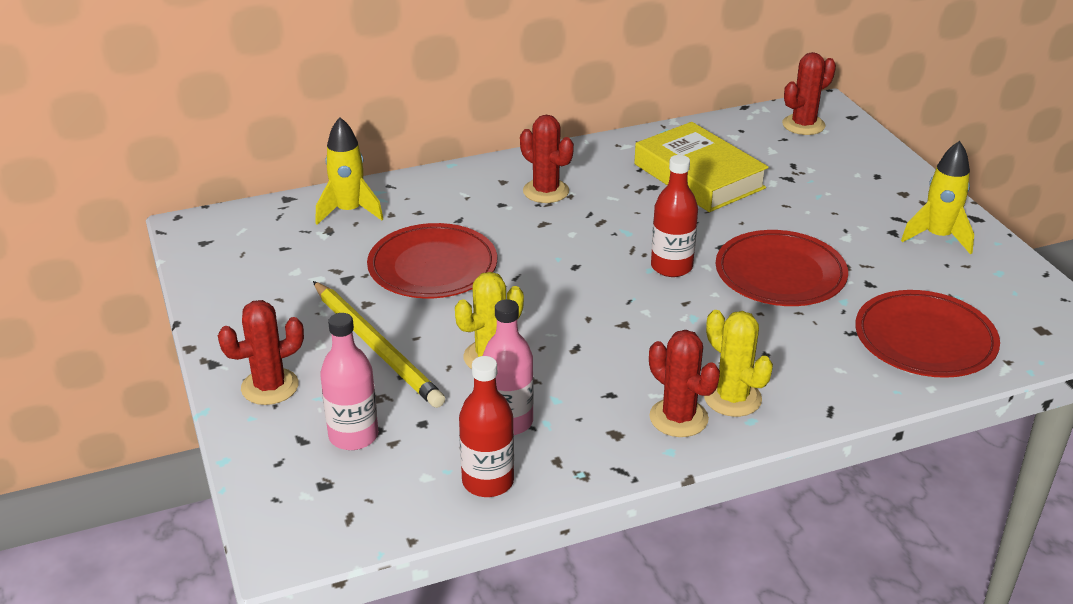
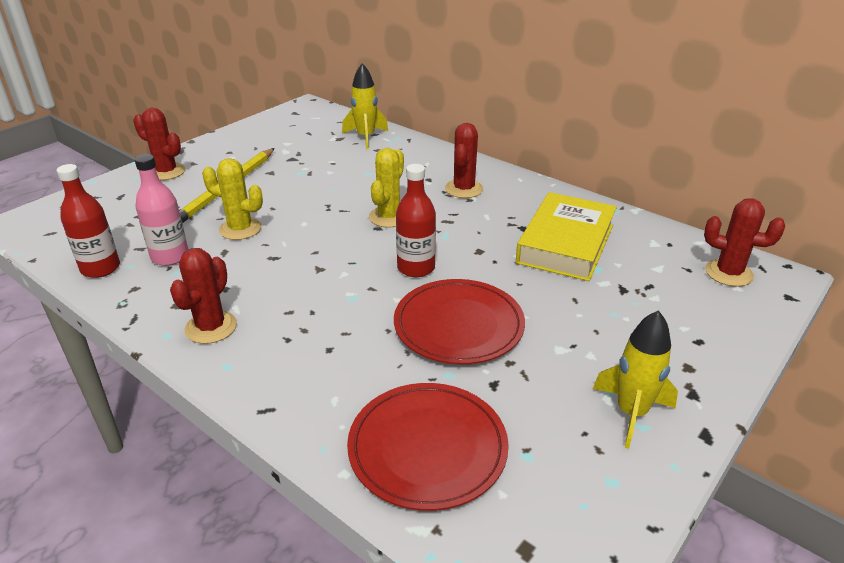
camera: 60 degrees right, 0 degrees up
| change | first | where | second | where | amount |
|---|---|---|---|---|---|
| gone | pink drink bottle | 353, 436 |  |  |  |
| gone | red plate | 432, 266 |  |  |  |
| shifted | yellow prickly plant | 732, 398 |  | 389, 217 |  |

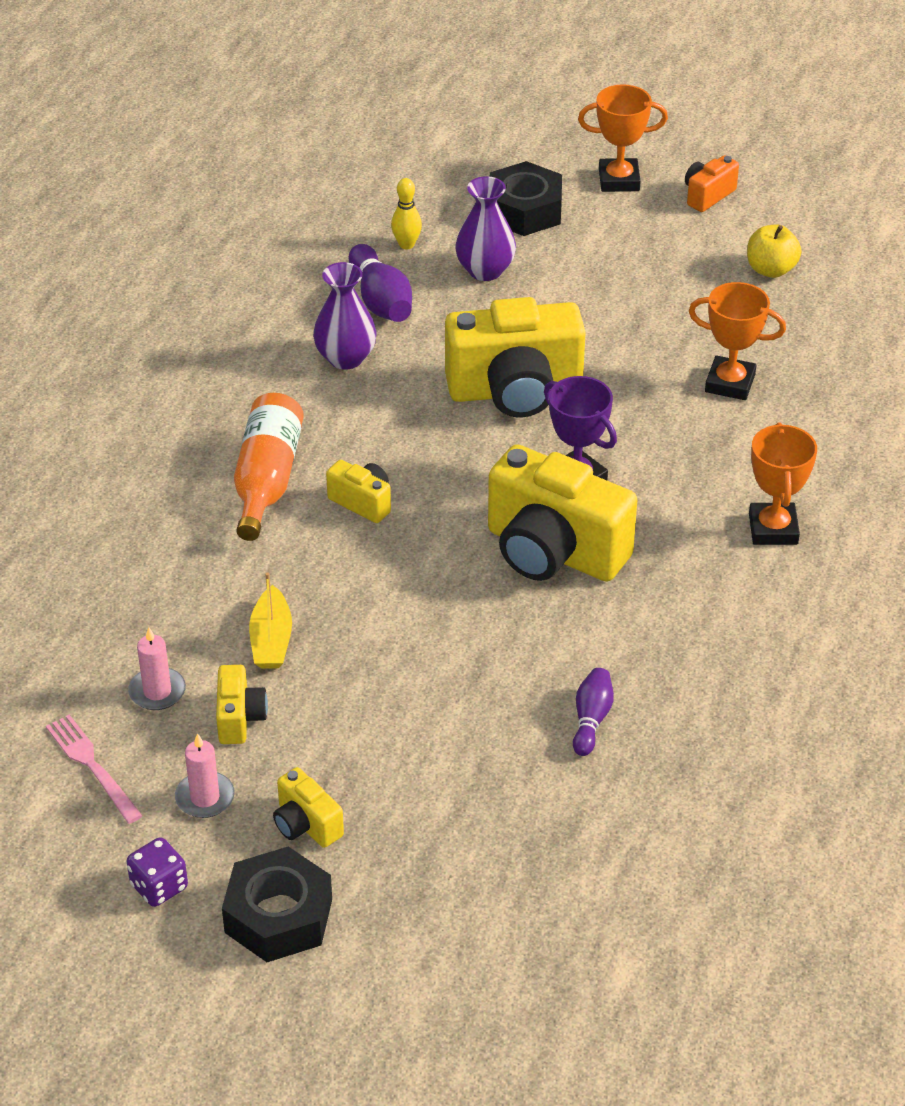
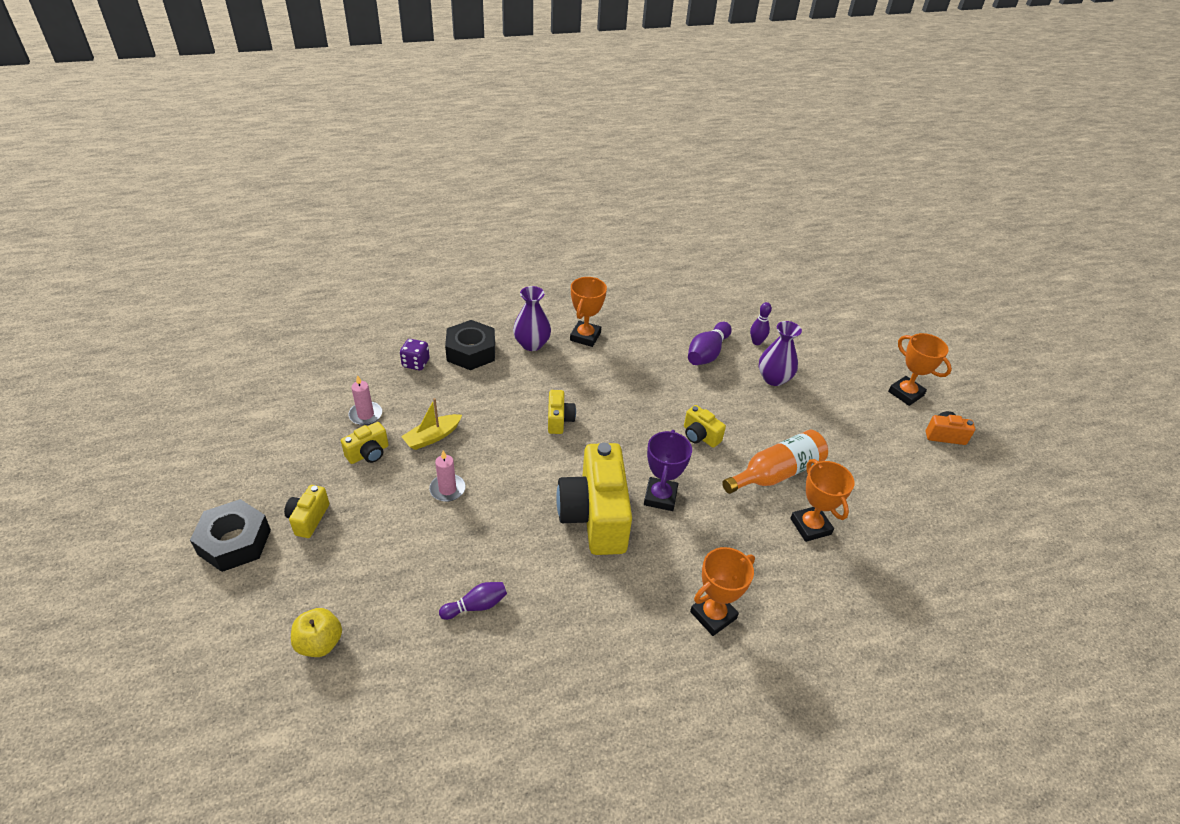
camera: 50 degrees right, 0 degrees up
| change | first | where | second | where | amount |
|---|---|---|---|---|---|
| gone | pink fork | 92, 765 |  |  |  |
| new |  |  | bright orange award cup | 585, 336 |  |
| shifted | purple dice | 159, 886 |  | 416, 363 |  |
| shifted | pink candle | 205, 797 |  | 447, 489 |  |
| shifted | bright orange drink bottle | 267, 479 |  | 776, 473 |  |
| shifted | purple tall vase | 345, 358 |  | 532, 344 |  |
| shifted | ebony nut | 524, 210 |  | 471, 352 |  |
| shifted | yellow apple | 771, 269 |  | 320, 643 |  |
| repainted | yellow bowling pin | 406, 244 | purple bowling pin | 756, 342 |  |
| scaled | yellow camera | 515, 391 |  | 700, 436 | x0.46 |

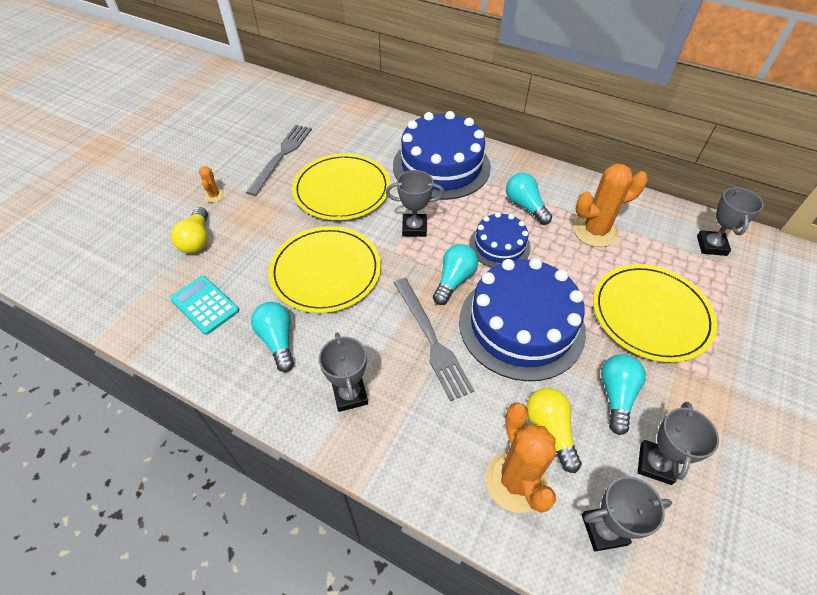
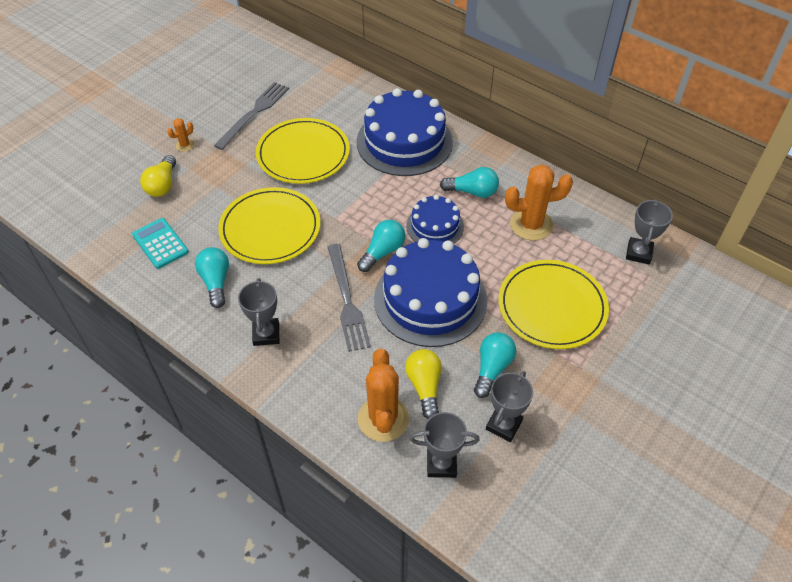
camera: 10 degrees right, 0 degrees up
| change | first | where | second | where | amount |
|---|---|---|---|---|---|
| gone | gray award cup | 414, 228 |  |  |  |
| rotated | bright orange prickly plant | 214, 196 |  | 185, 145 | 45 degrees clockwise |
| rotated | turquoise light bulb | 525, 206 |  | 472, 192 | 120 degrees clockwise |

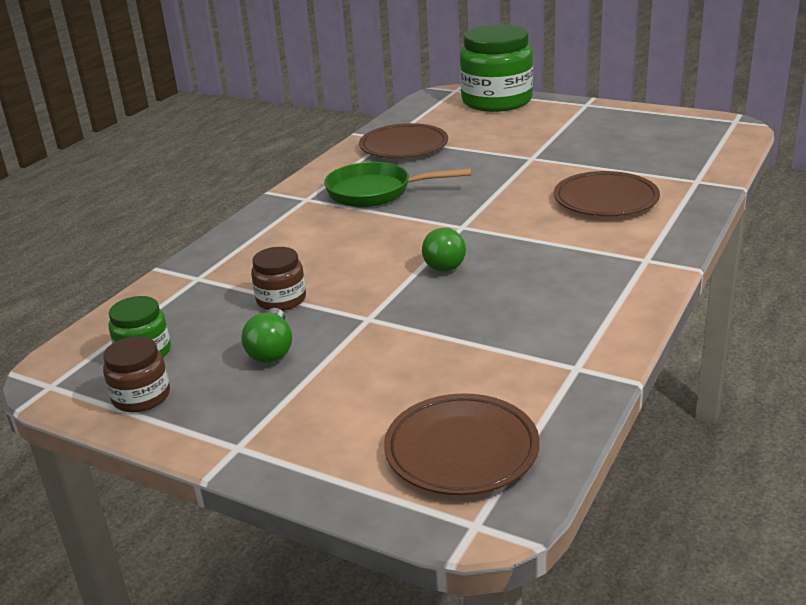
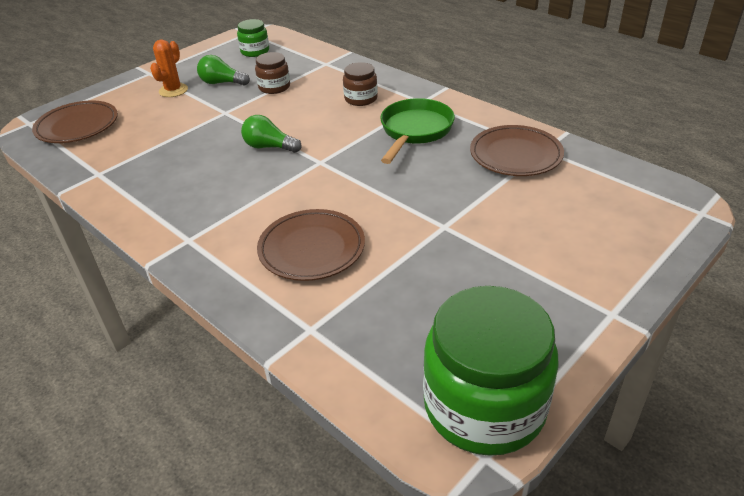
camera: 105 degrees right, 10 degrees up
| change | first | where | second | where | amount |
|---|---|---|---|---|---|
| new |  |  | bright orange prickly plant | 173, 90 |  |
| shifted | dark brown preserve jar | 141, 397 |  | 361, 99 |  |
| shifted | green preserve jar | 496, 101 |  | 484, 406 |  |

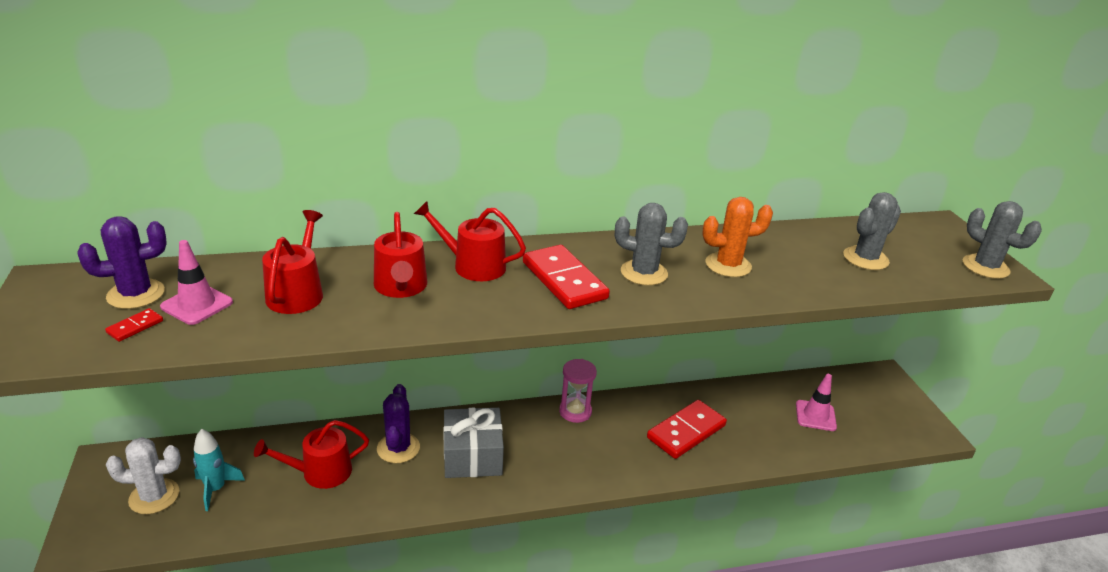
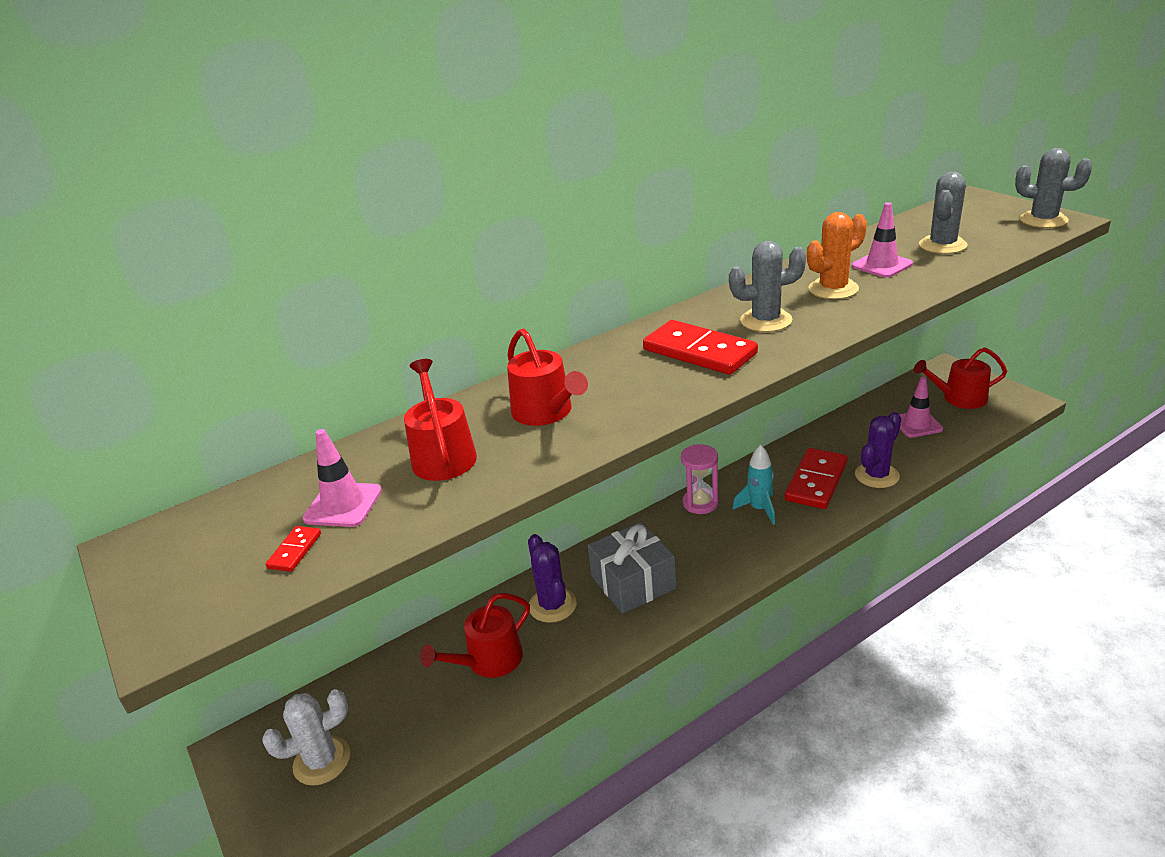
camera: 15 degrees left, 0 degrees up
| change | first | where | second | where | amount |
|---|---|---|---|---|---|
| new |  |  | pink traffic cone | 882, 265 |  |
| shifted | purple prickly plant | 136, 294 |  | 877, 475 |  |
| shifted | turquoise rocket | 216, 489 |  | 759, 509 |  |
| shifted | red watering can | 473, 265 |  | 959, 398 |  |

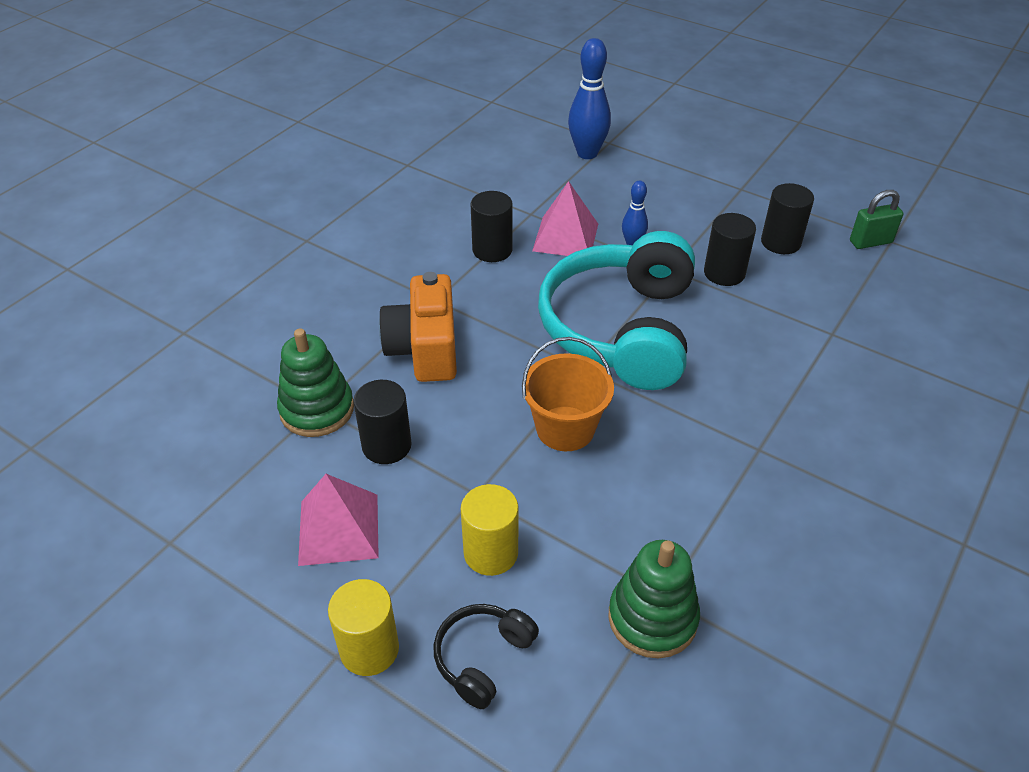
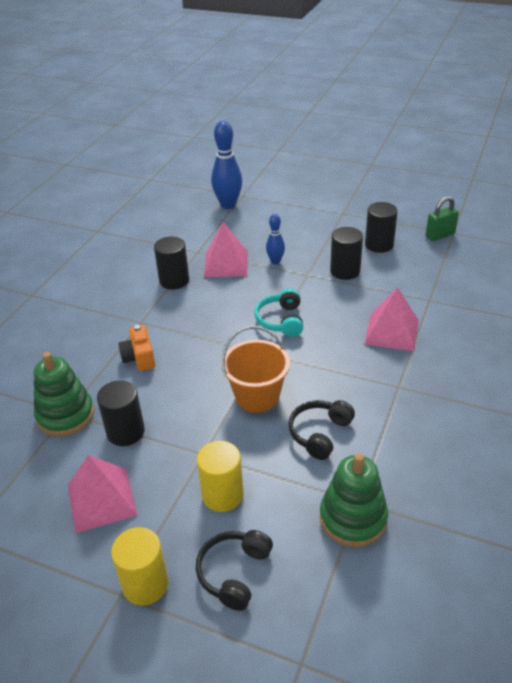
camera: 10 degrees left, 5 degrees down
| change | first | where | second | where | amount |
|---|---|---|---|---|---|
| new |  |  | ebony headphones | 319, 433 |  |
| new |  |  | pink pyramid shape | 392, 332 |  |
| scaled | bright orange camera | 425, 349 |  | 139, 358 | x0.57 |
| scaled | turquoise headphones | 620, 329 |  | 281, 320 | x0.43 |

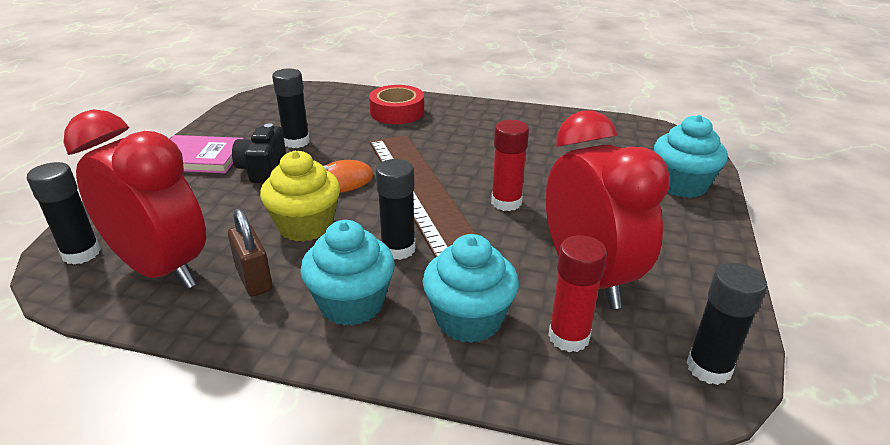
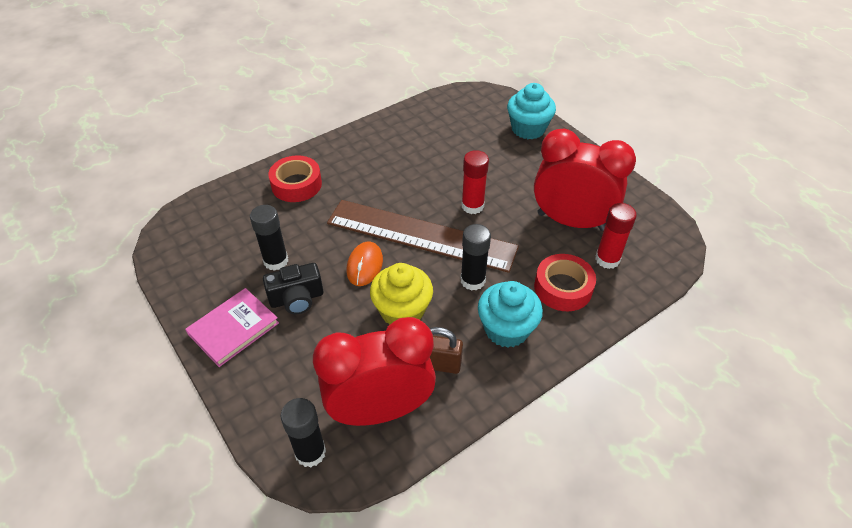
camera: 50 degrees left, 15 degrees up
| change | first | where | second | where | amount |
|---|---|---|---|---|---|
| gone | ebony stick of glue | 709, 368 |  |  |  |
| swapped | turquoise fairy cake | 469, 319 | red tape | 563, 288 |  |
| rotated | ebony camera | 263, 169 |  | 297, 299 | 60 degrees counterclockwise |

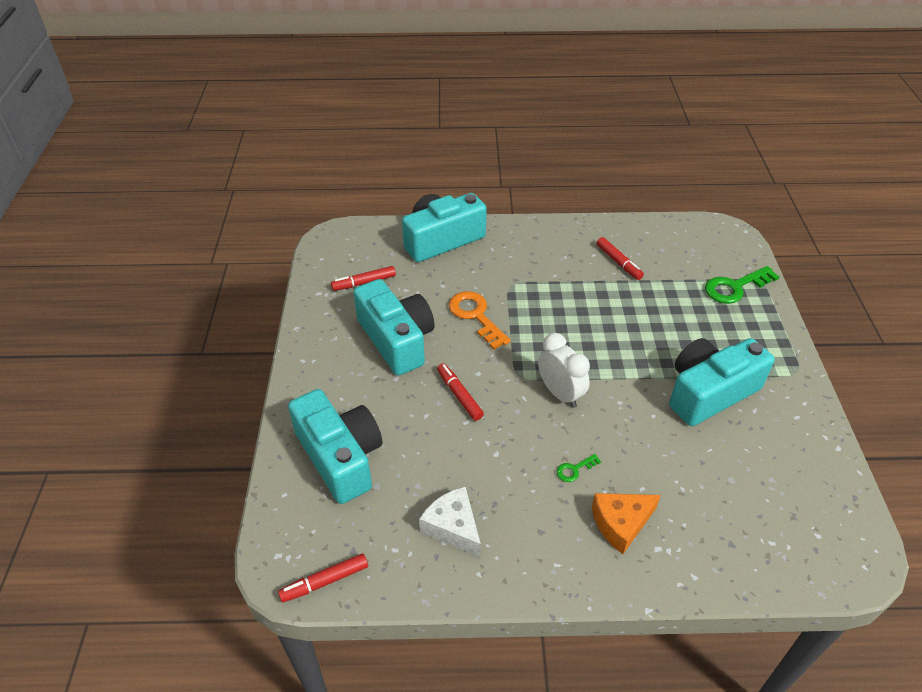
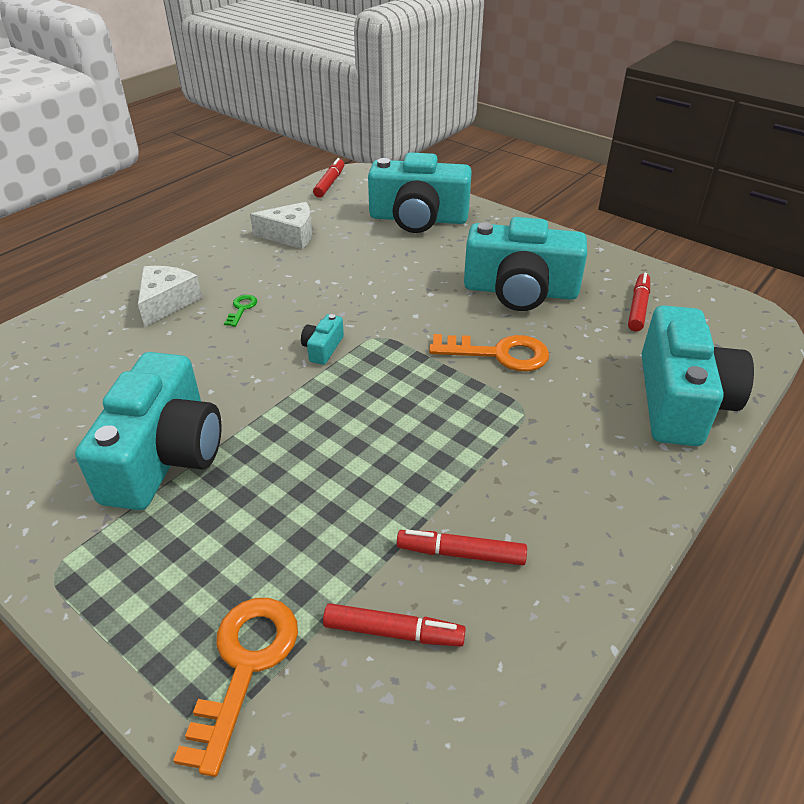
camera: 130 degrees right, 5 degrees down
| change | first | where | second | where | amount |
|---|---|---|---|---|---|
| shifted | red marker | 459, 395 |  | 393, 632 |  |
| swapped | snow-white bedside clock | 560, 393 | turquoise camera | 323, 348 |  |
| repainted | bright orange piece of cheese | 621, 524 | snow-white piece of cheese | 167, 302 |  |
| repainted | green key | 735, 287 | bright orange key | 245, 666 |  |

